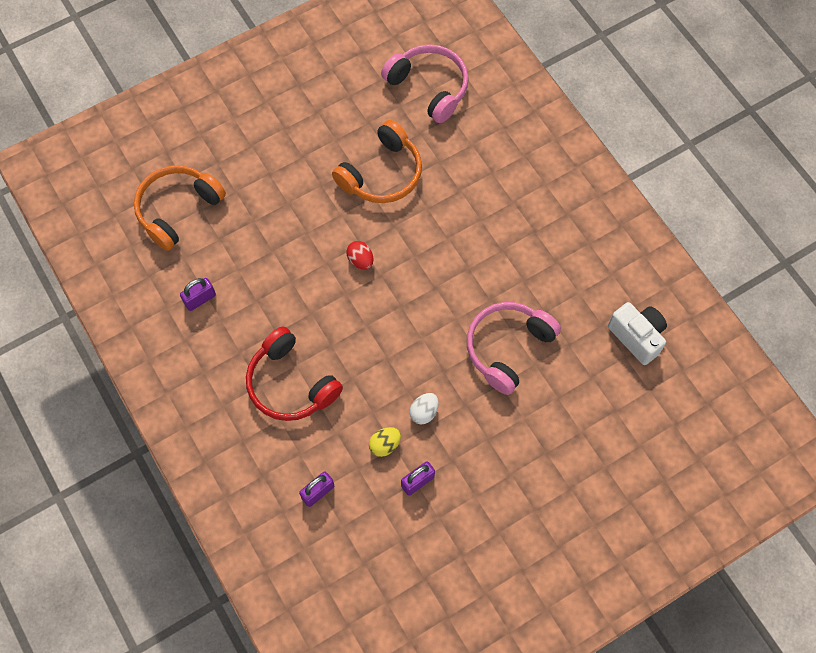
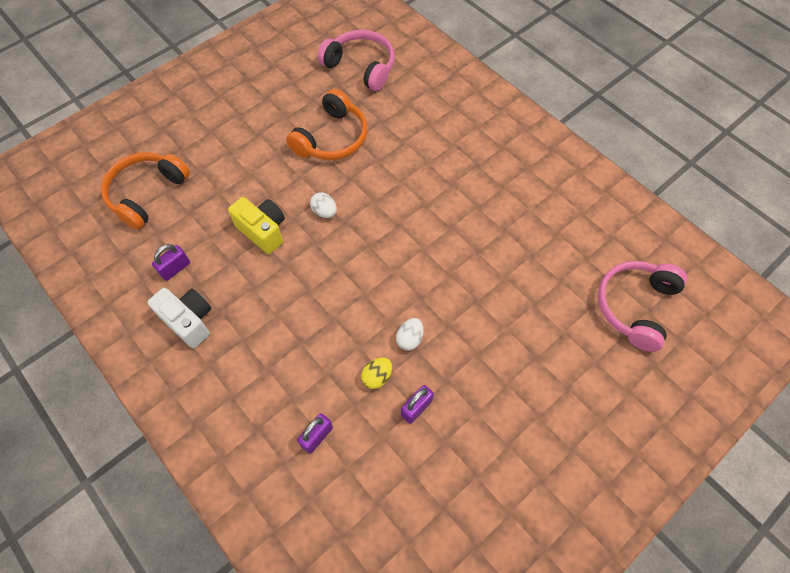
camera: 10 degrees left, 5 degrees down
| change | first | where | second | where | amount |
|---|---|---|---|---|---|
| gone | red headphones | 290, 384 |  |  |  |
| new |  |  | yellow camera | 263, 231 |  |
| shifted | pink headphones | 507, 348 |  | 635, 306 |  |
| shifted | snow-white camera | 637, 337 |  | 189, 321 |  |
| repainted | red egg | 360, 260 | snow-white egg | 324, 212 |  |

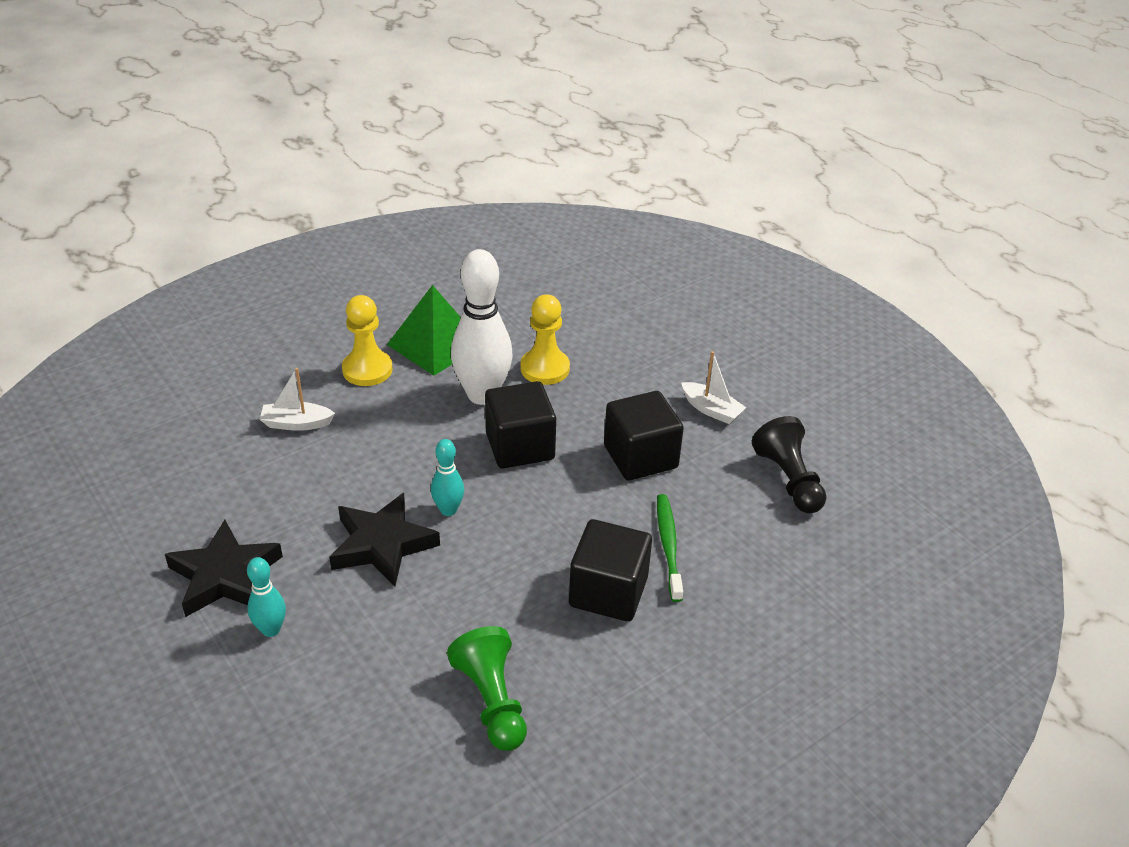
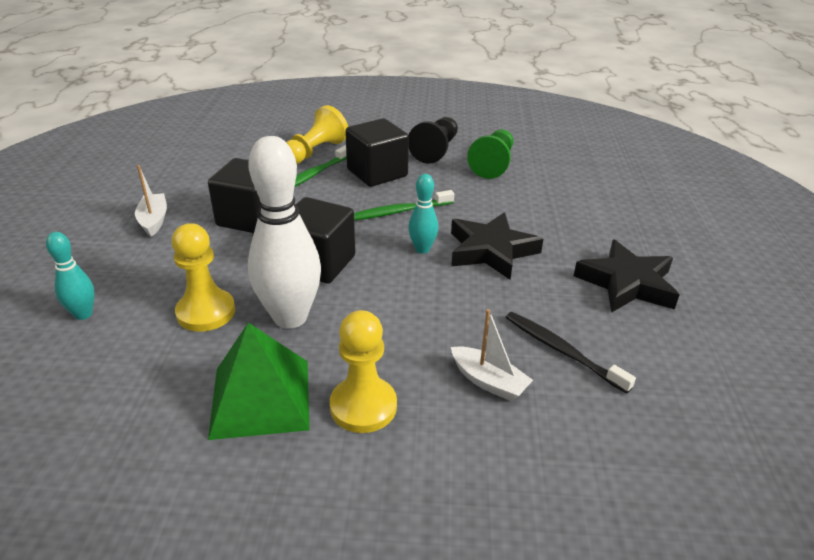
camera: 140 degrees left, 5 degrees down
| change | first | where | second | where | amount |
|---|---|---|---|---|---|
| new |  |  | yellow pawn | 315, 152 |  |
| new |  |  | green toothbrush | 398, 212 |  |
| new |  |  | ebony toothbrush | 561, 350 |  |
| shifted | turquoise bowling pin | 271, 629 |  | 83, 314 |  |
| shifted | ebony pawn | 789, 480 |  | 436, 150 |  |

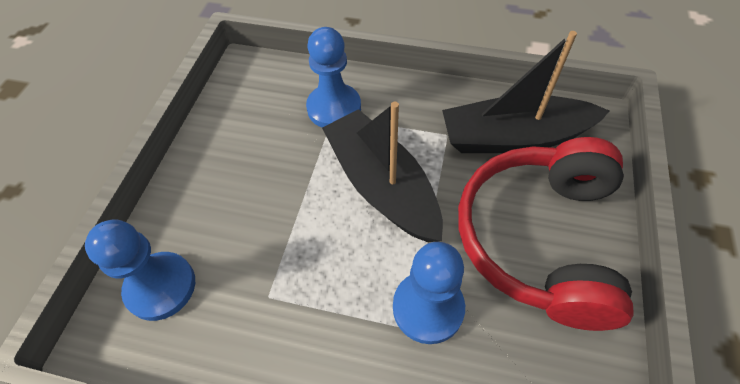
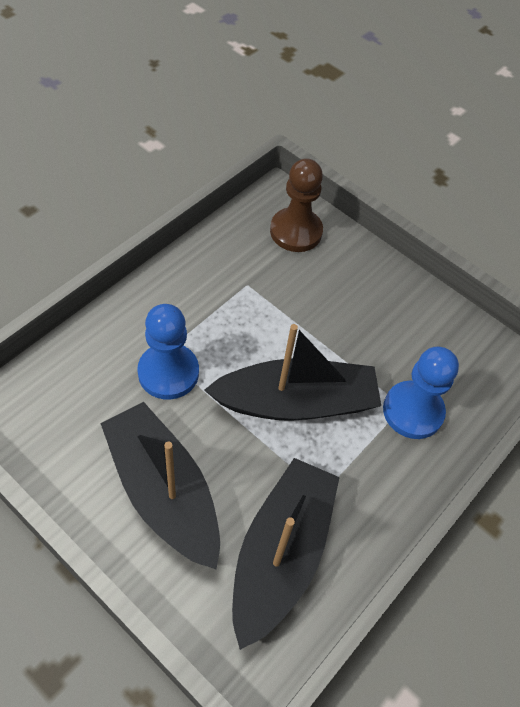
camera: 110 degrees right, 0 degrees up
| change | first | where | second | where | amount |
|---|---|---|---|---|---|
| swapped | red headphones | 539, 239 | ebony boat | 163, 491 |  |
| repainted | royal blue pawn | 161, 287 | dark brown pawn | 296, 231 |  |

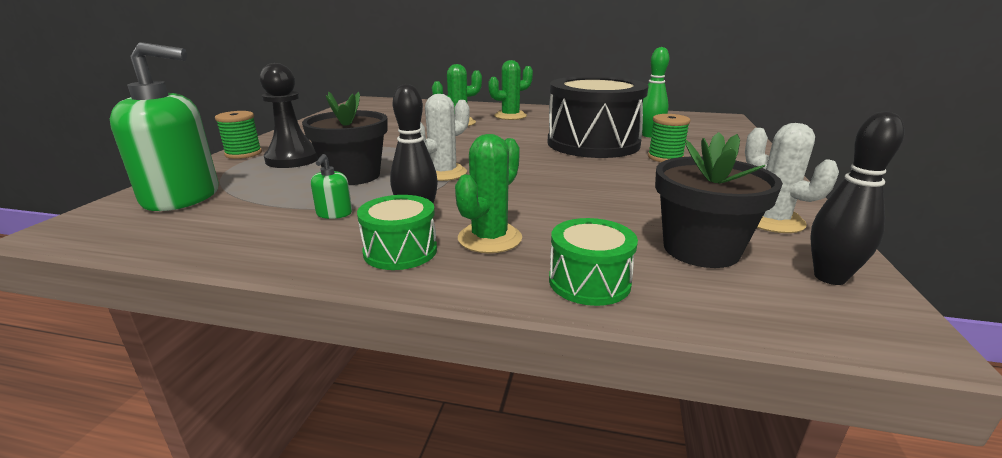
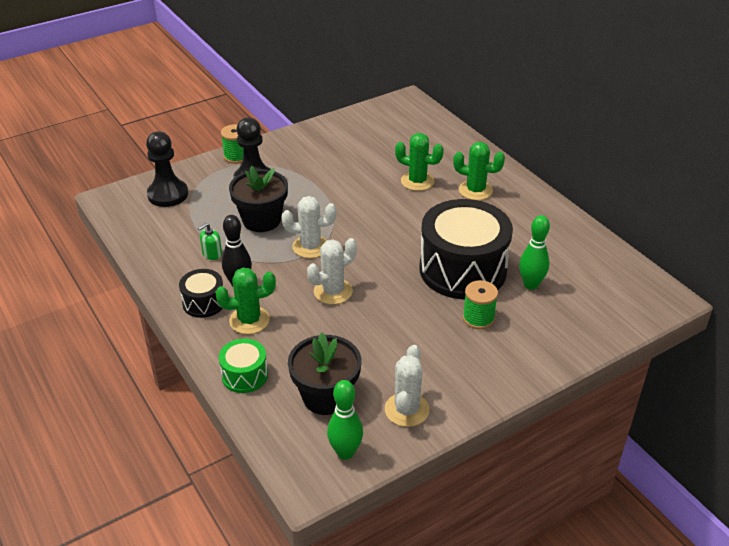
camera: 45 degrees right, 15 degrees up
| change | first | where | second | where | amount |
|---|---|---|---|---|---|
| new |  |  | snow-white prickly plant | 333, 291 |  |
| swapped | green soap pump | 182, 197 | ebony pawn | 168, 194 |  |
| repainted | green toy drum | 400, 251 | ebony toy drum | 204, 303 |  |
| repainted | ebony bowling pin | 829, 277 | green bowling pin | 345, 452 |  |

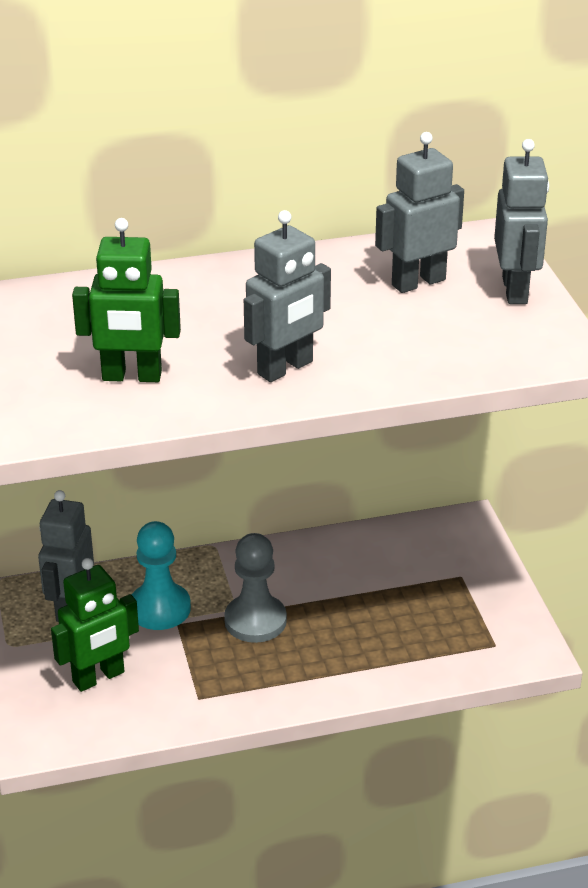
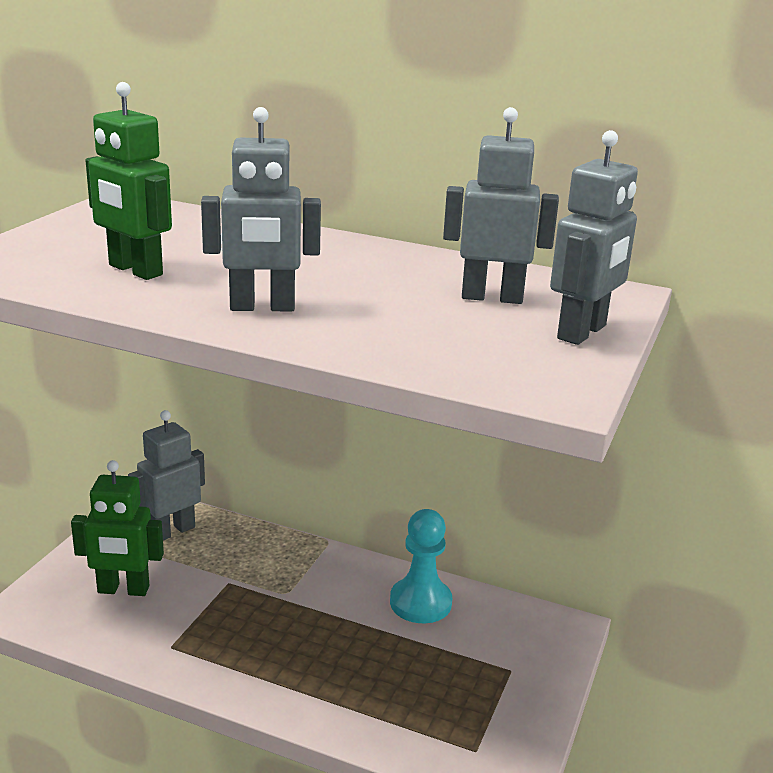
camera: 35 degrees right, 10 degrees down
| change | first | where | second | where | amount |
|---|---|---|---|---|---|
| gone | gray pawn | 255, 621 |  |  |  |
| shifted | turquoise pawn | 160, 608 |  | 420, 603 |  |

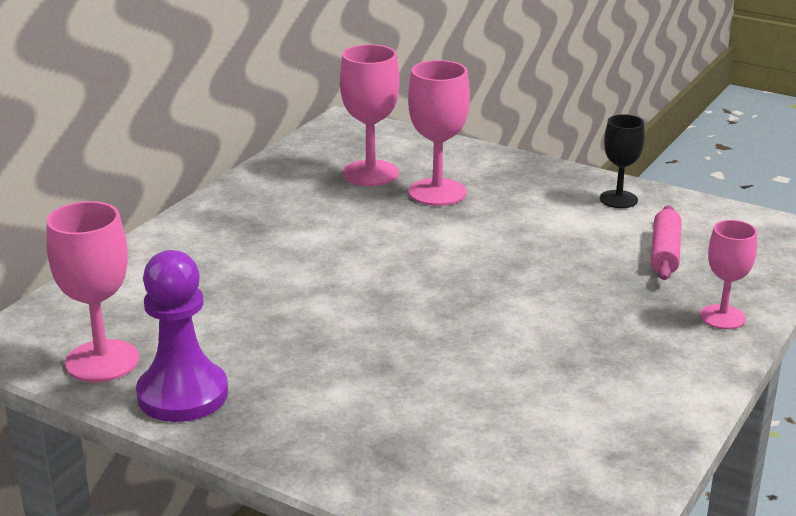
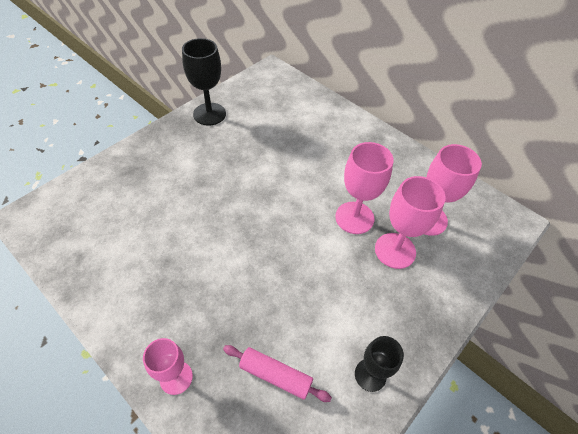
camera: 100 degrees right, 25 degrees up
| change | first | where | second | where | amount |
|---|---|---|---|---|---|
| shifted | pink wine glass | 102, 361 |  | 354, 218 |  |
| swapped | purple pawn | 183, 394 | ebony wine glass | 209, 114 |  |

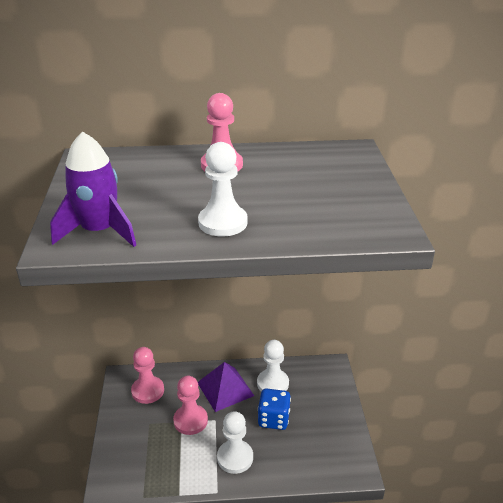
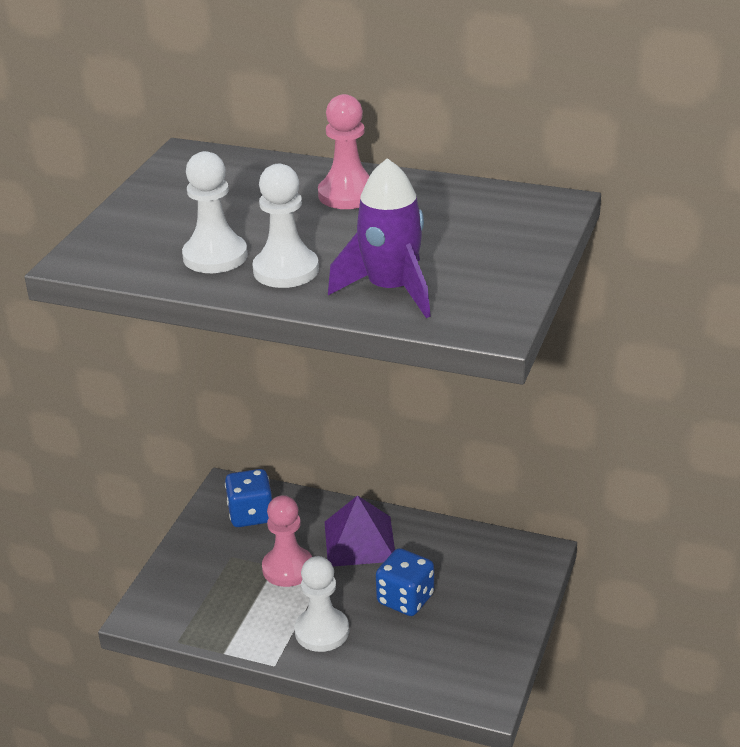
camera: 25 degrees right, 0 degrees up
| change | first | where | second | where | amount |
|---|---|---|---|---|---|
| shifted | purple rocket | 99, 231 |  | 390, 290 |  |
| shifted | snow-white pawn | 272, 383 |  | 215, 256 |  |
| swapped | pink pawn | 148, 391 | royal blue dice | 251, 514 |  |

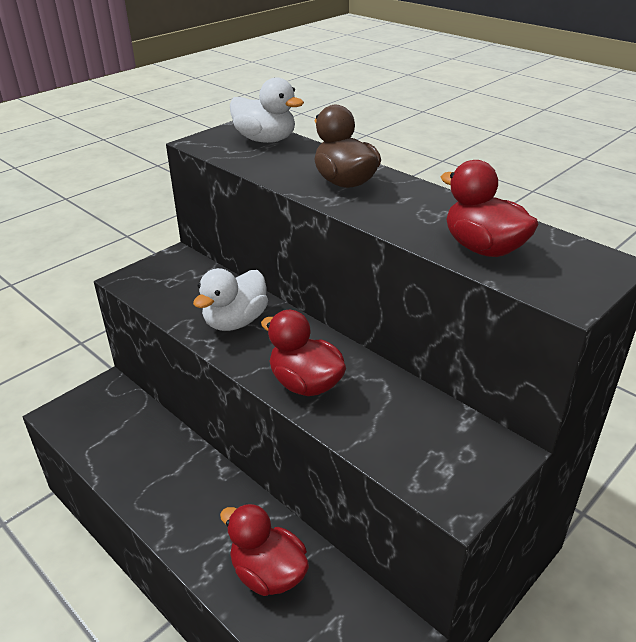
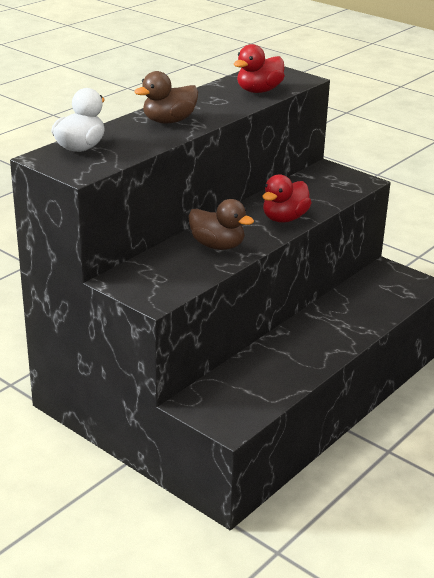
camera: 95 degrees left, 5 degrees down
| change | first | where | second | where | amount |
|---|---|---|---|---|---|
| gone | red duck | 268, 573 |  |  |  |
| repainted | snow-white duck | 235, 322 | dark brown duck | 217, 246 |  |

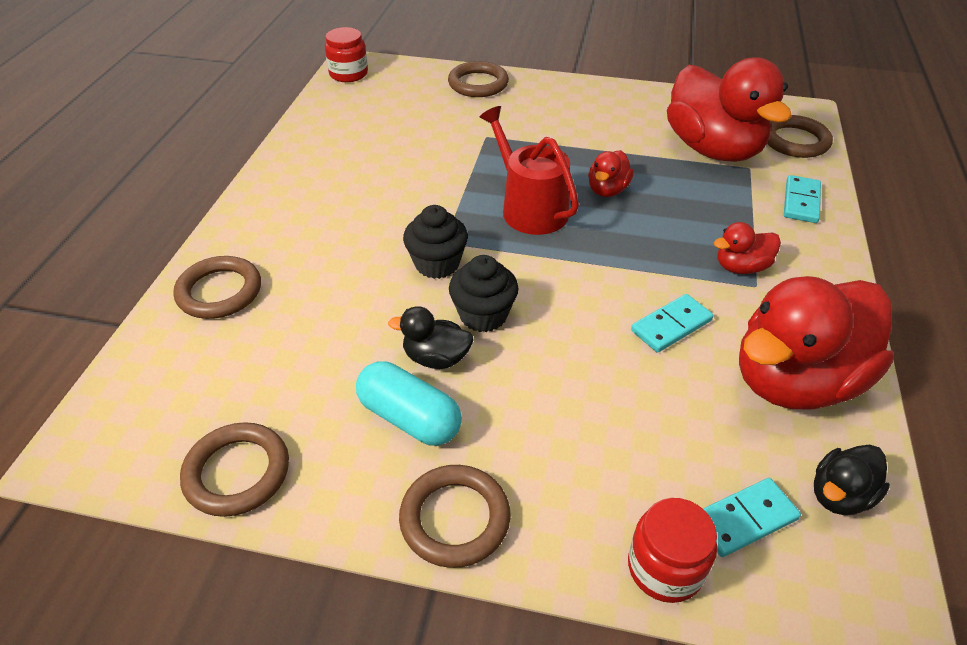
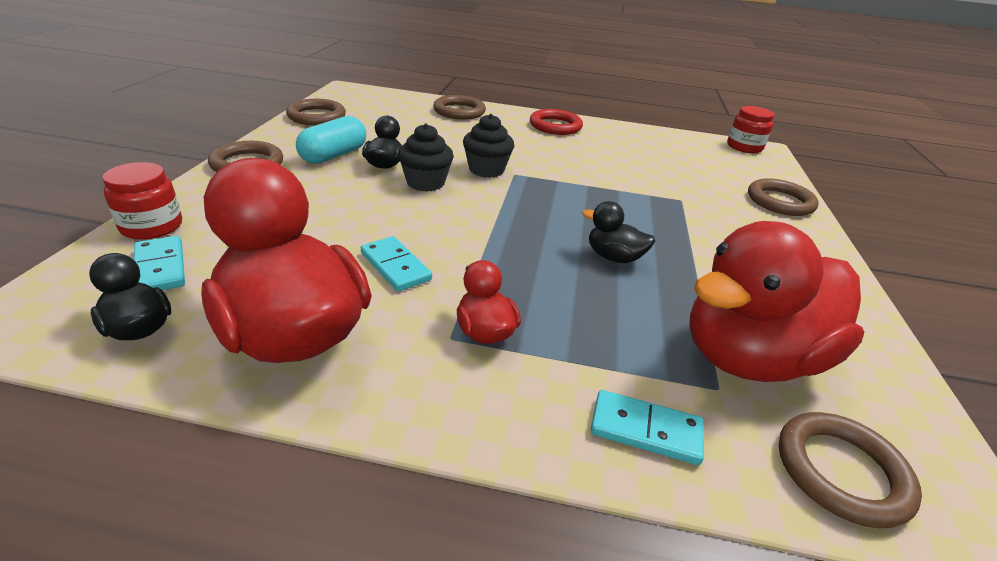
camera: 85 degrees right, 10 degrees down
| change | first | where | second | where | amount |
|---|---|---|---|---|---|
| gone | red watering can | 529, 208 |  |  |  |
| new |  |  | red hoop | 555, 126 |  |
| repainted | red duck | 607, 190 | ebony duck | 613, 257 |  |

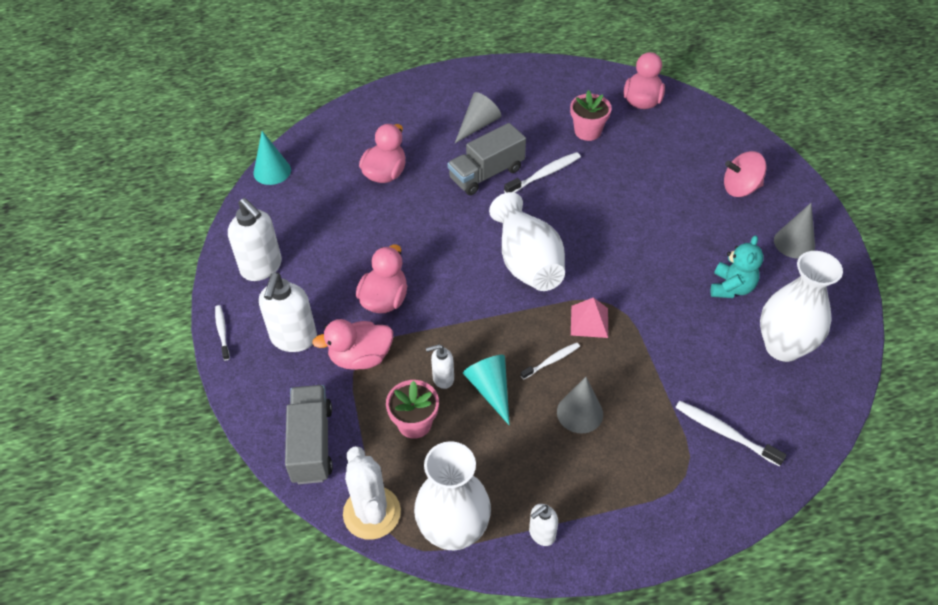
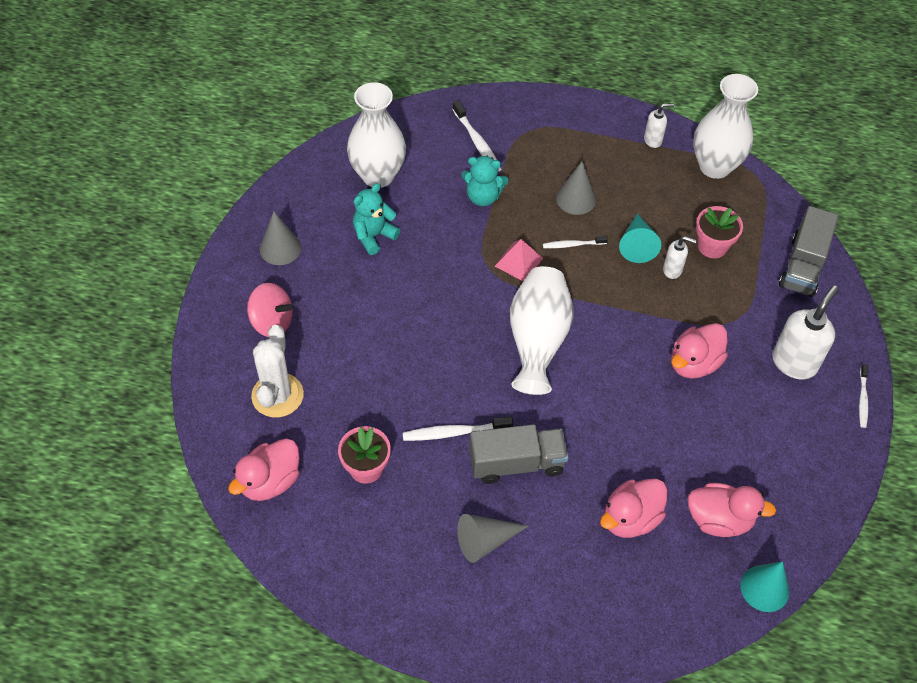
camera: 155 degrees left, 5 degrees up
| change | first | where | second | where | amount |
|---|---|---|---|---|---|
| gone | snow-white soap pump | 262, 267 |  |  |  |
| new |  |  | turquoise teddy bear | 483, 197 |  |
| shifted | pink duck | 360, 357 |  | 719, 519 |  |
| shifted | snow-white prickly plant | 372, 513 |  | 277, 395 |  |

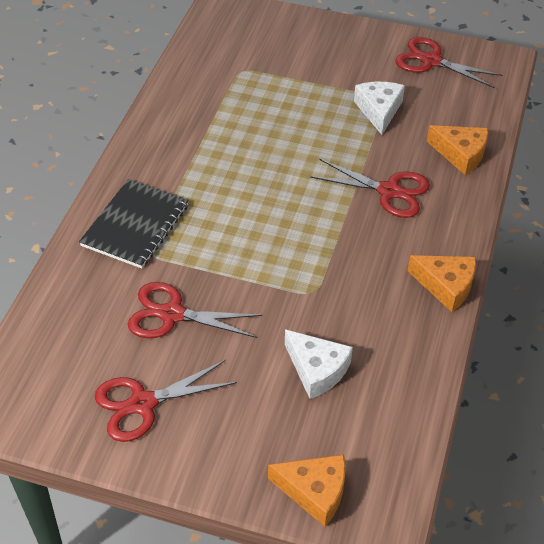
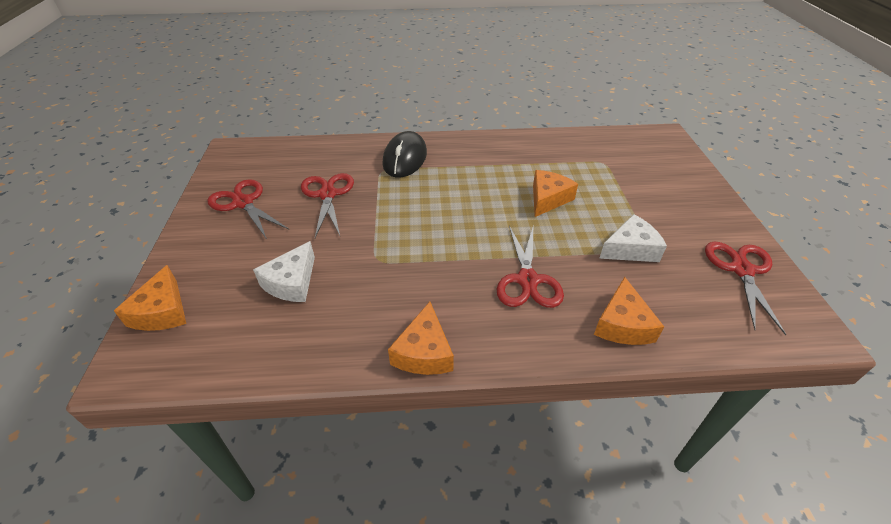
camera: 70 degrees right, 5 degrees down
| change | first | where | second | where | amount |
|---|---|---|---|---|---|
| new |  |  | bright orange piece of cheese | 548, 199 |  |
| swapped | ebony notebook | 135, 225 | ebony computer mouse | 405, 158 |  |

